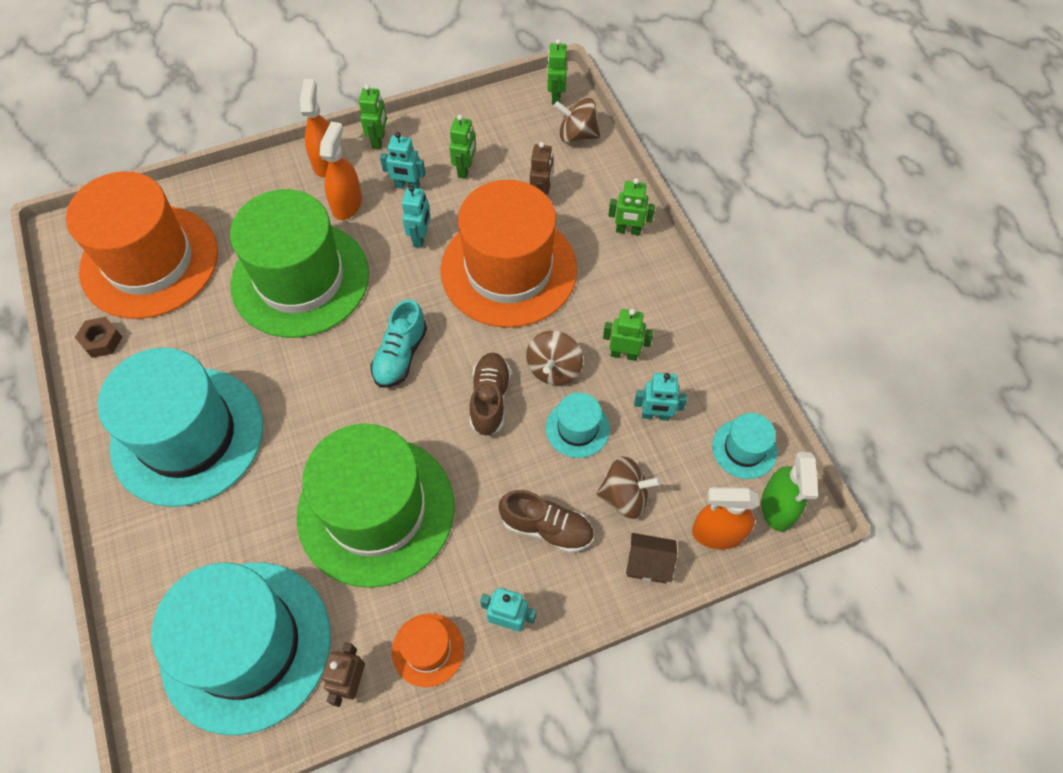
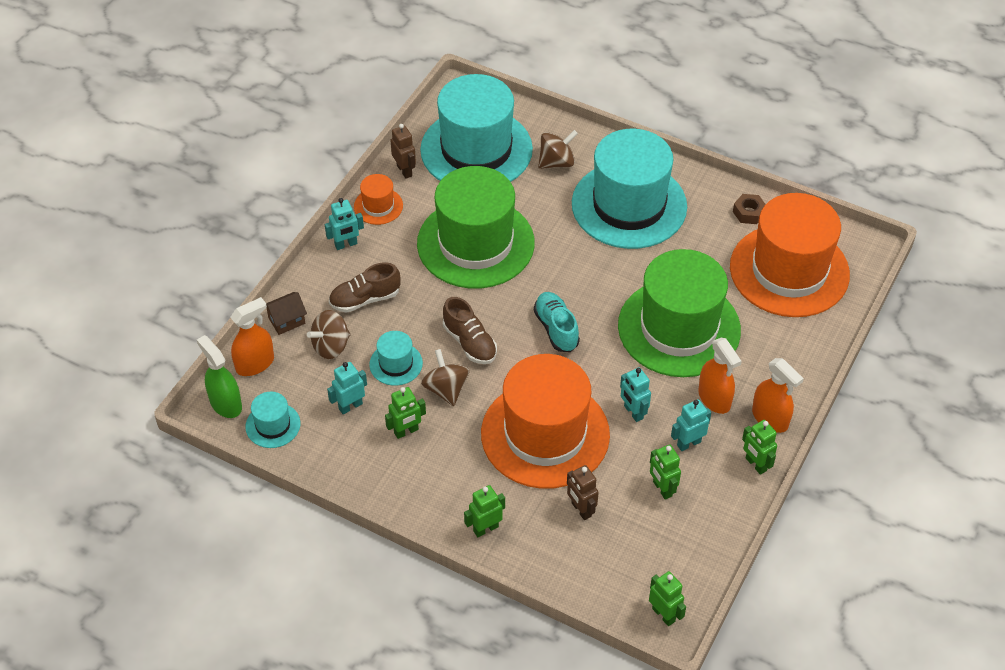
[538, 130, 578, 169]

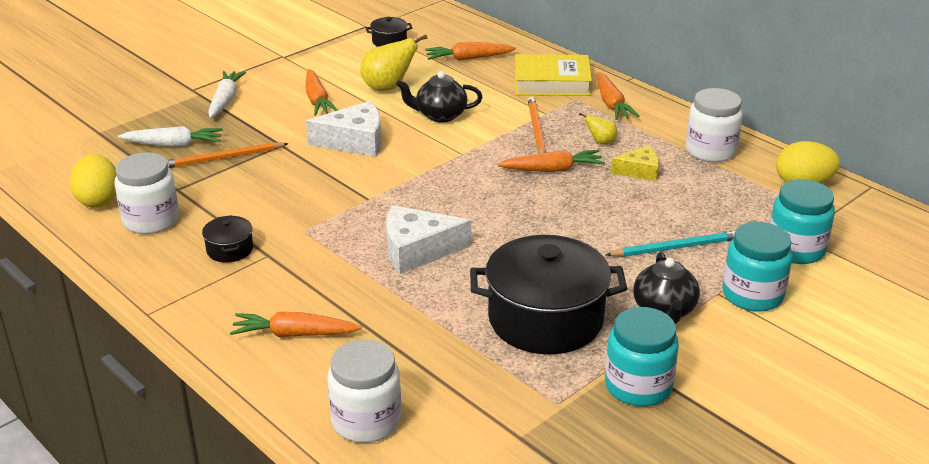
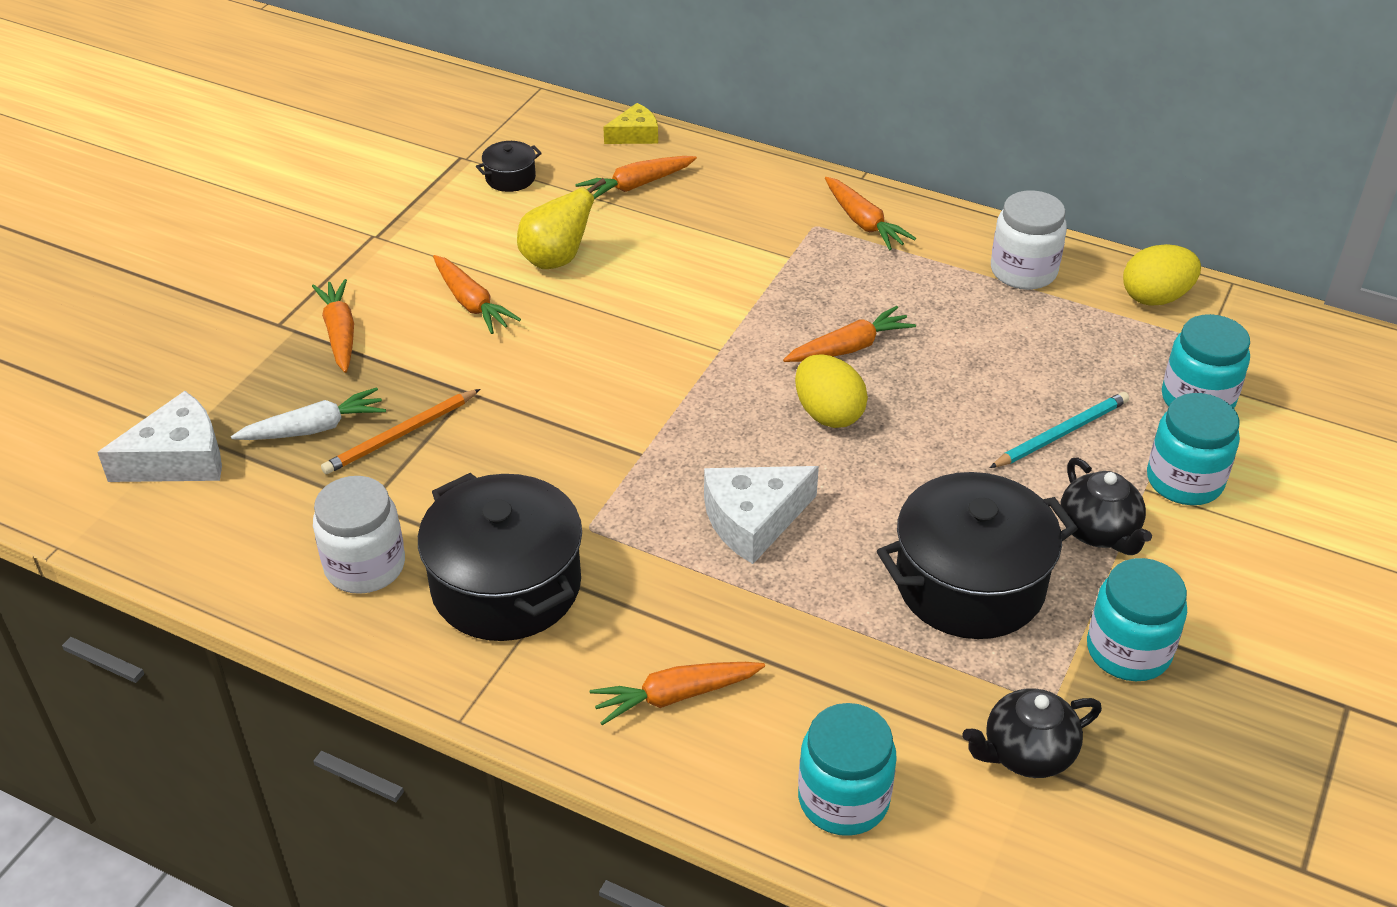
[515, 54, 592, 96] (first image)
[312, 279, 354, 373]
[962, 688, 1102, 778]
[528, 96, 546, 154] (first image)
[97, 391, 222, 482]
[579, 113, 618, 144] (first image)
[603, 103, 658, 144]
[795, 354, 868, 428]
[418, 473, 582, 641]
[798, 703, 897, 836]

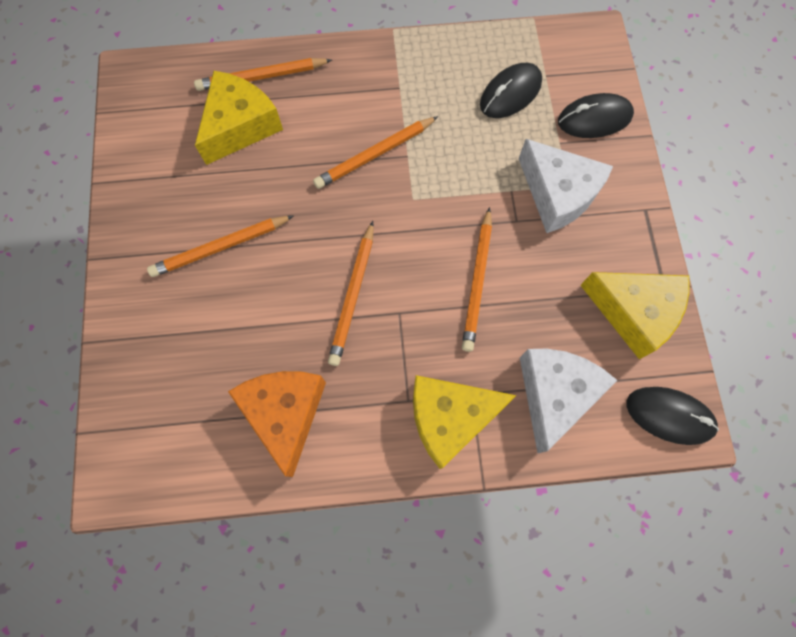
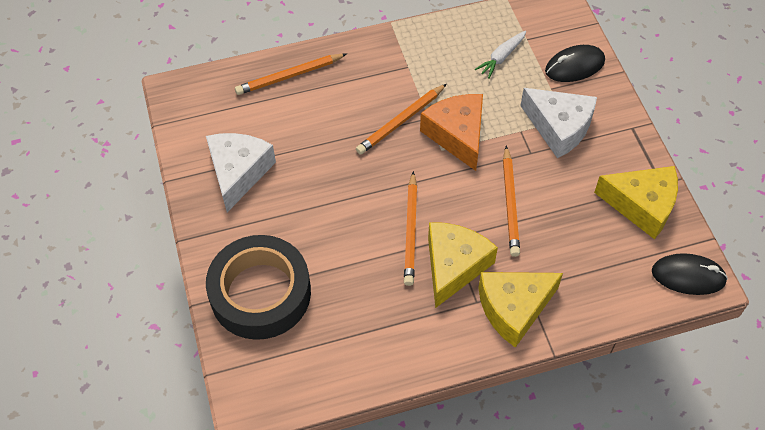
[475, 31, 526, 79]
[428, 222, 498, 308]
[147, 215, 294, 277] (first image)
[206, 133, 276, 212]
[420, 94, 483, 171]
[206, 235, 311, 340]

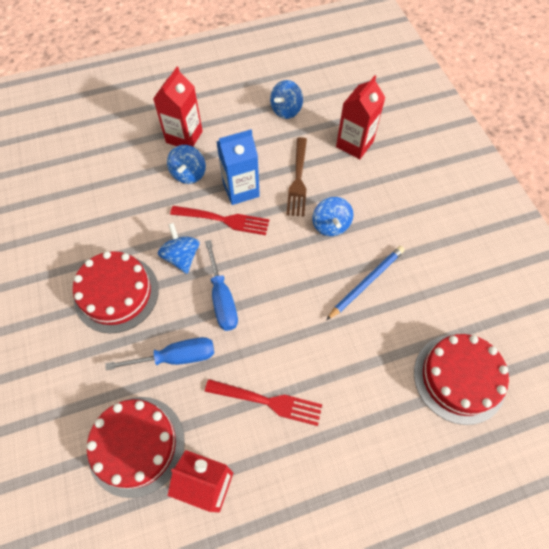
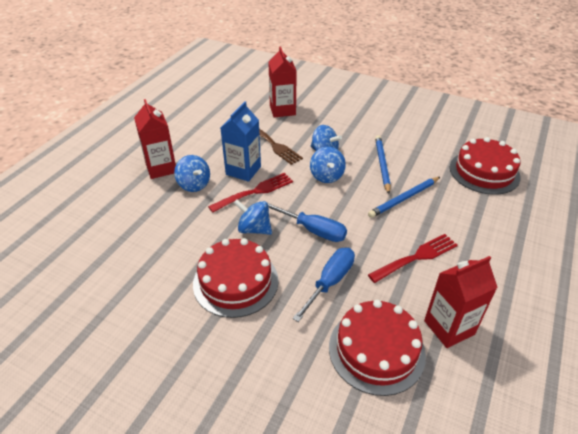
[310, 147, 346, 183]
[368, 177, 440, 218]

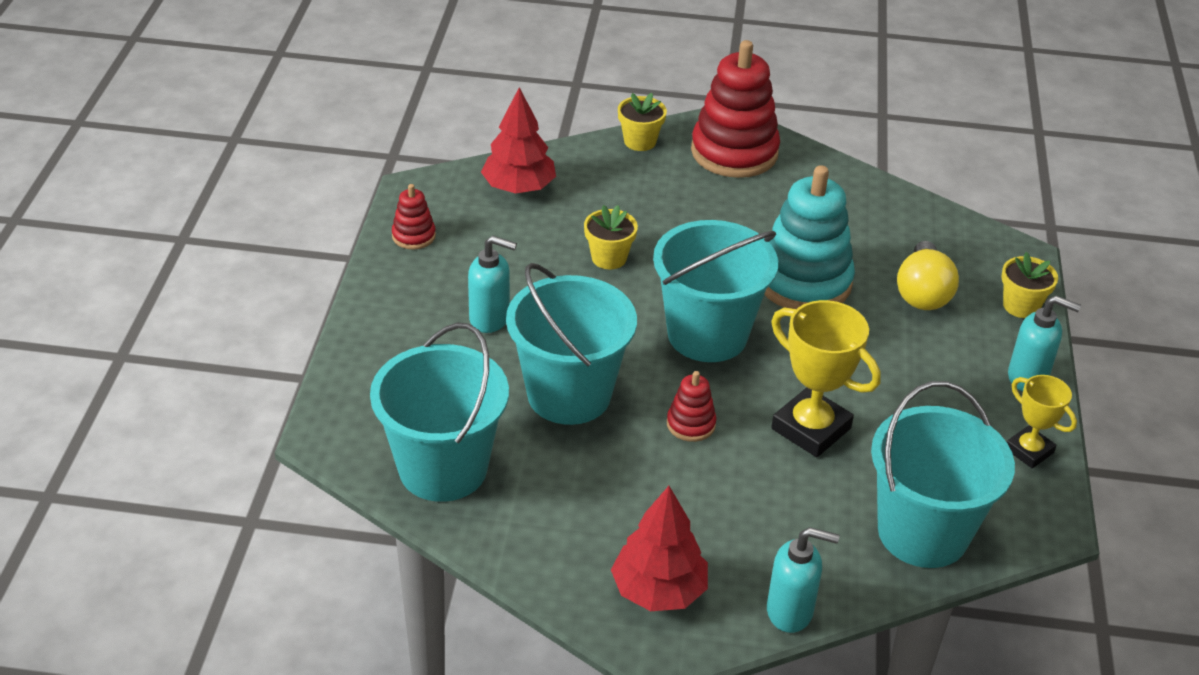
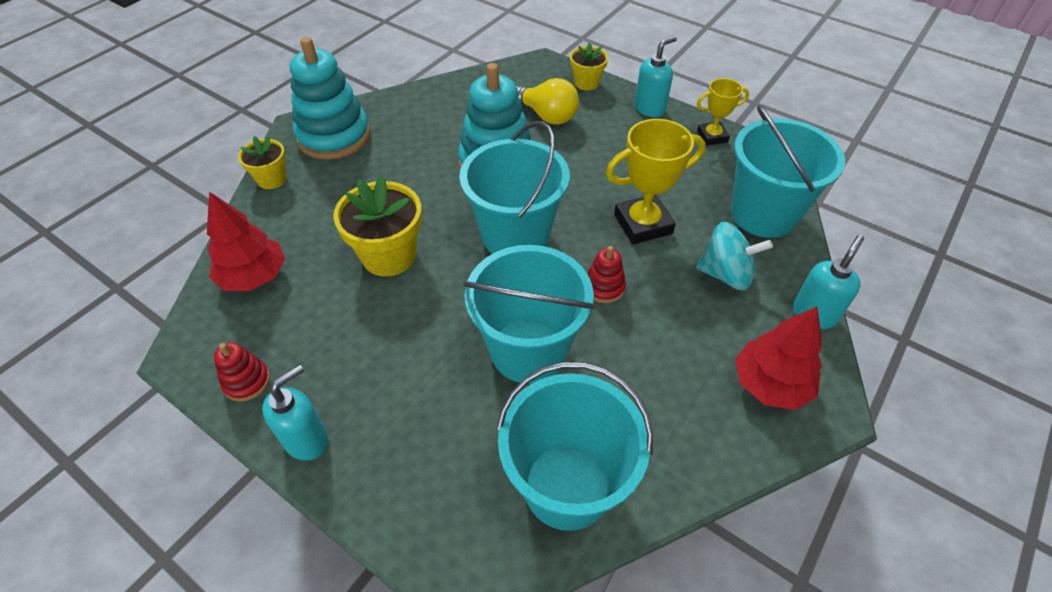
[290, 37, 370, 160]
[333, 175, 422, 277]
[262, 364, 328, 461]
[696, 222, 773, 290]

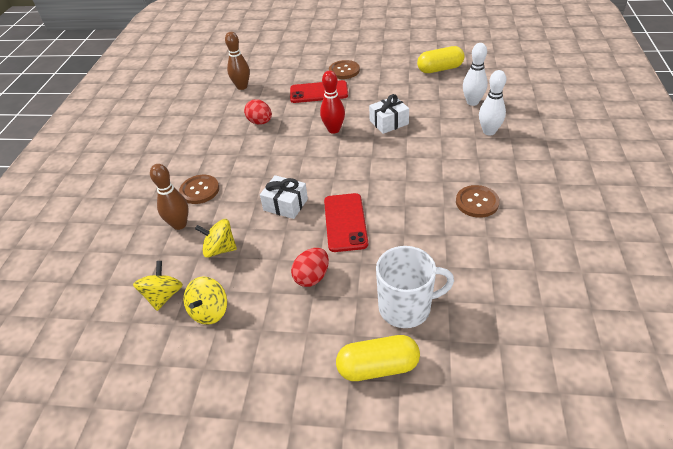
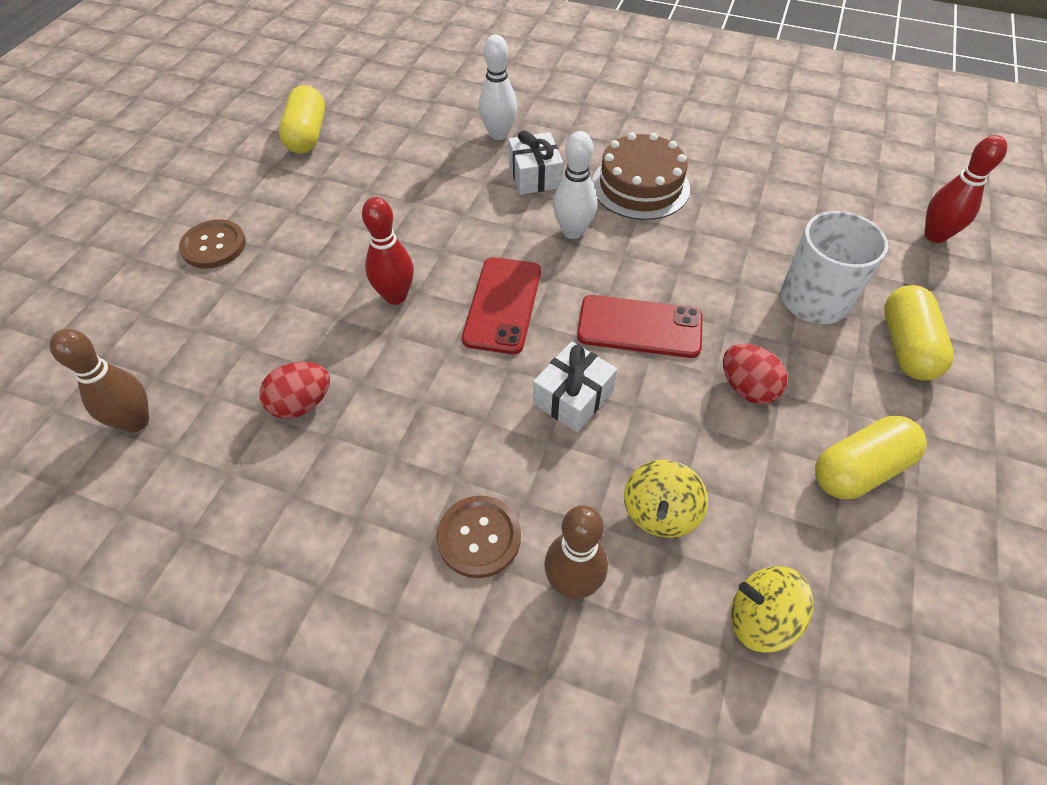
[553, 131, 597, 239]
[462, 257, 541, 354]
[508, 130, 563, 195]
[592, 132, 690, 220]
[184, 276, 227, 325] (first image)
[924, 135, 1007, 243]
[815, 416, 927, 499]

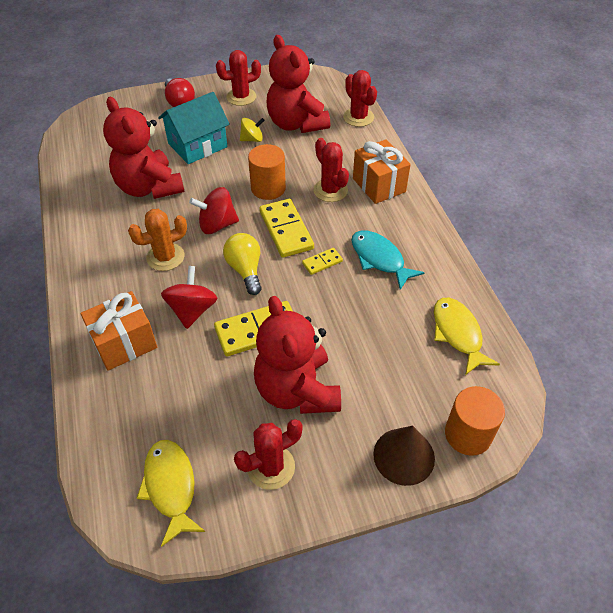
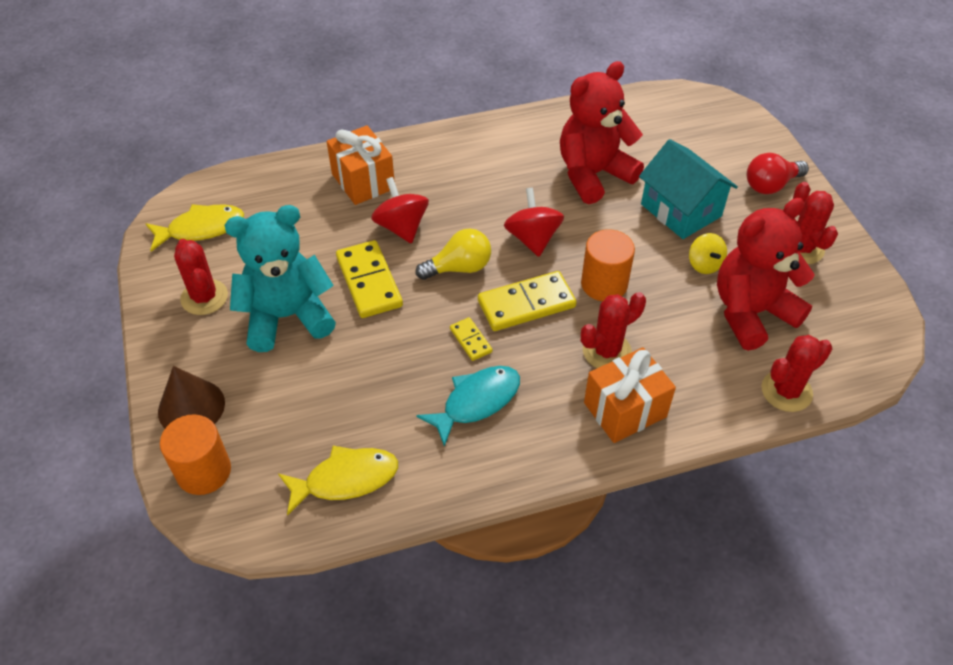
[128, 209, 187, 271] (first image)
[371, 177, 429, 243]
[224, 205, 336, 352]

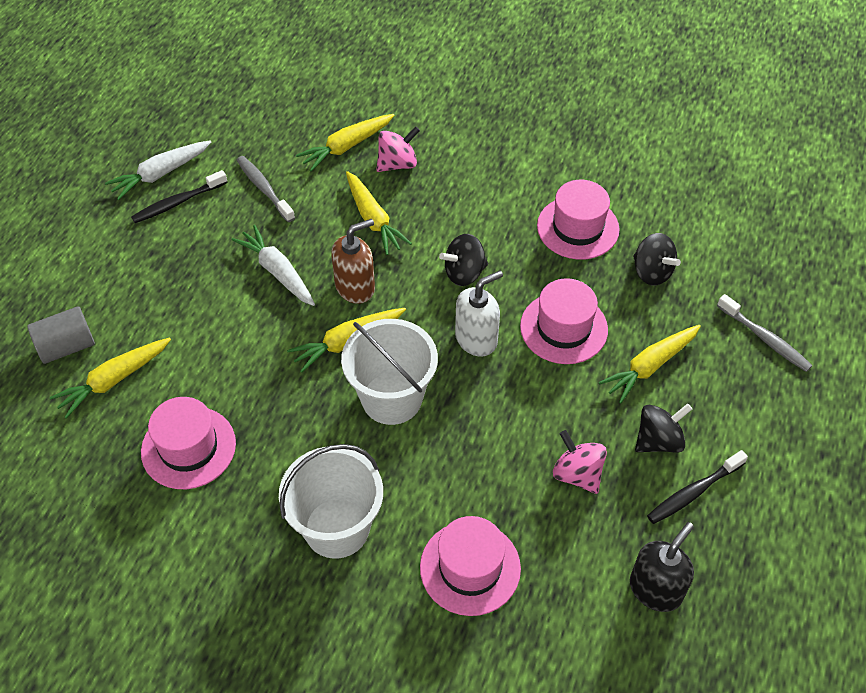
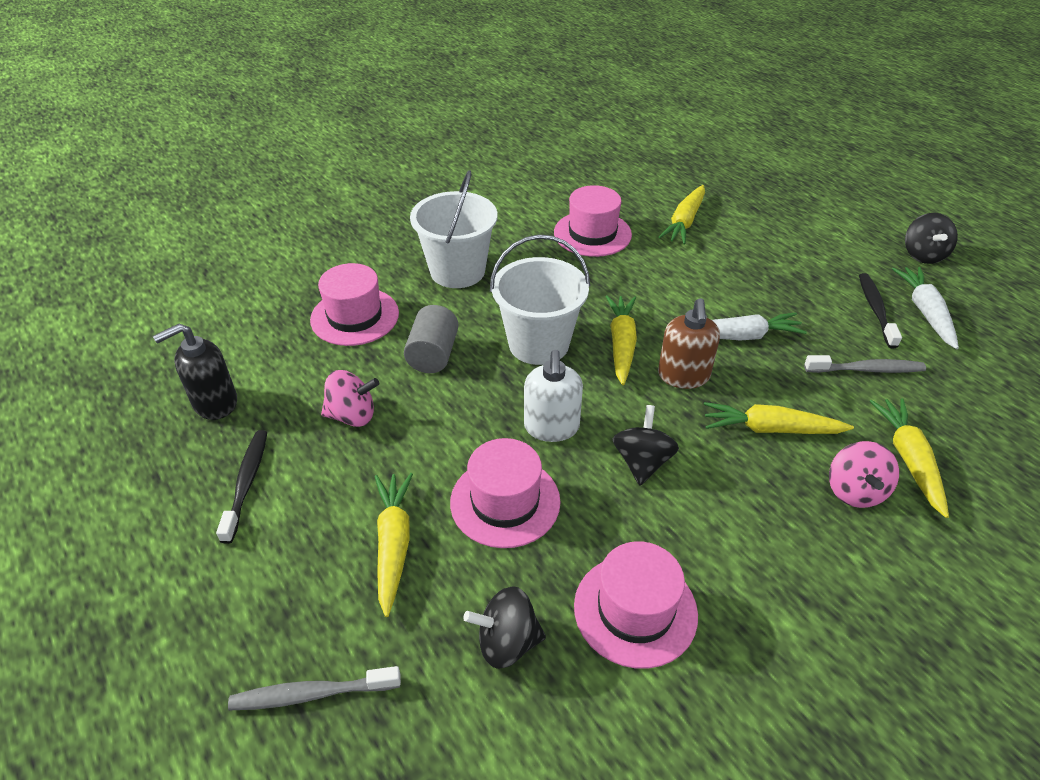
[404, 305, 459, 373]
[659, 185, 705, 244]
[905, 213, 958, 264]
[153, 324, 237, 420]

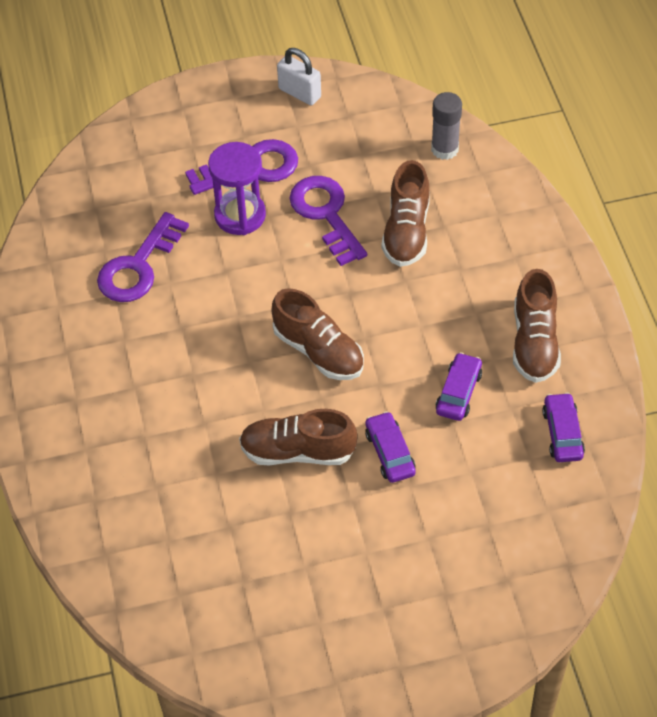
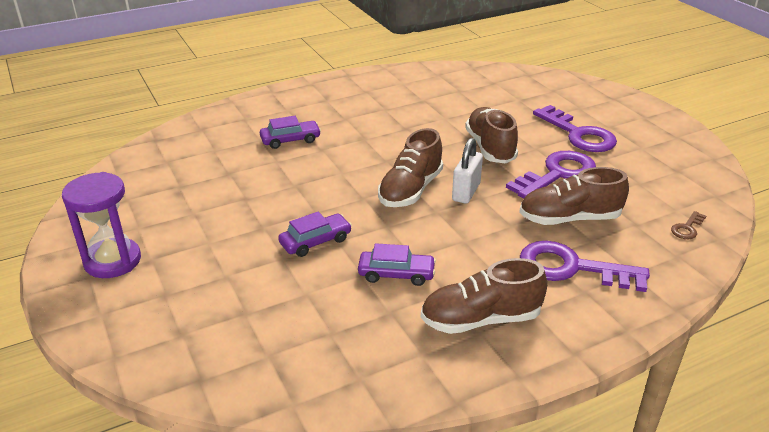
[452, 138, 483, 204]
[671, 211, 706, 239]
[62, 172, 141, 278]
[520, 241, 650, 292]
[260, 116, 321, 149]
[465, 107, 518, 164]

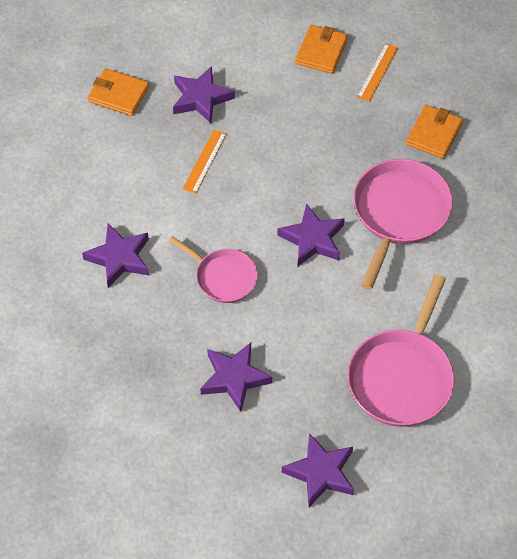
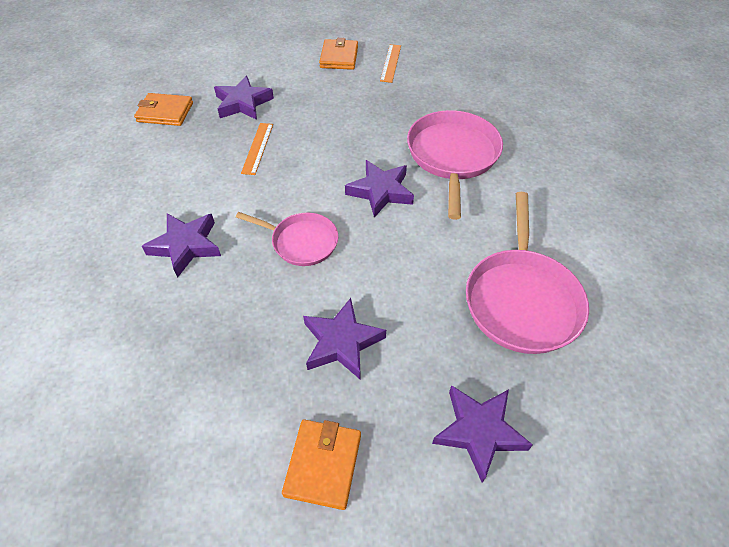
[282, 419, 361, 510]

